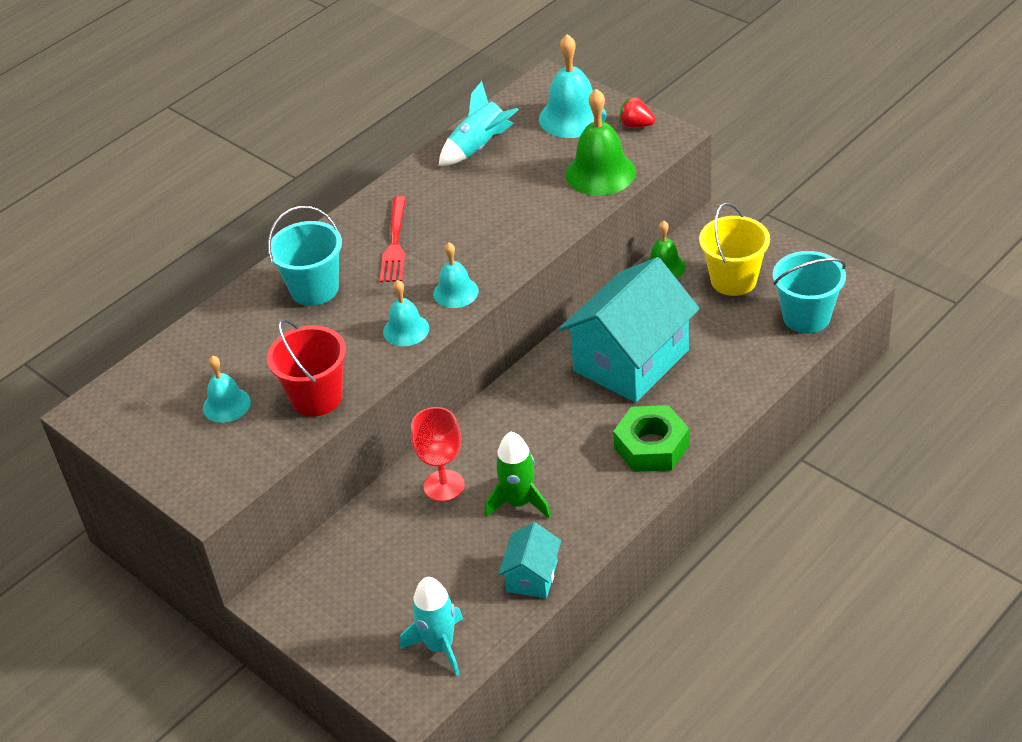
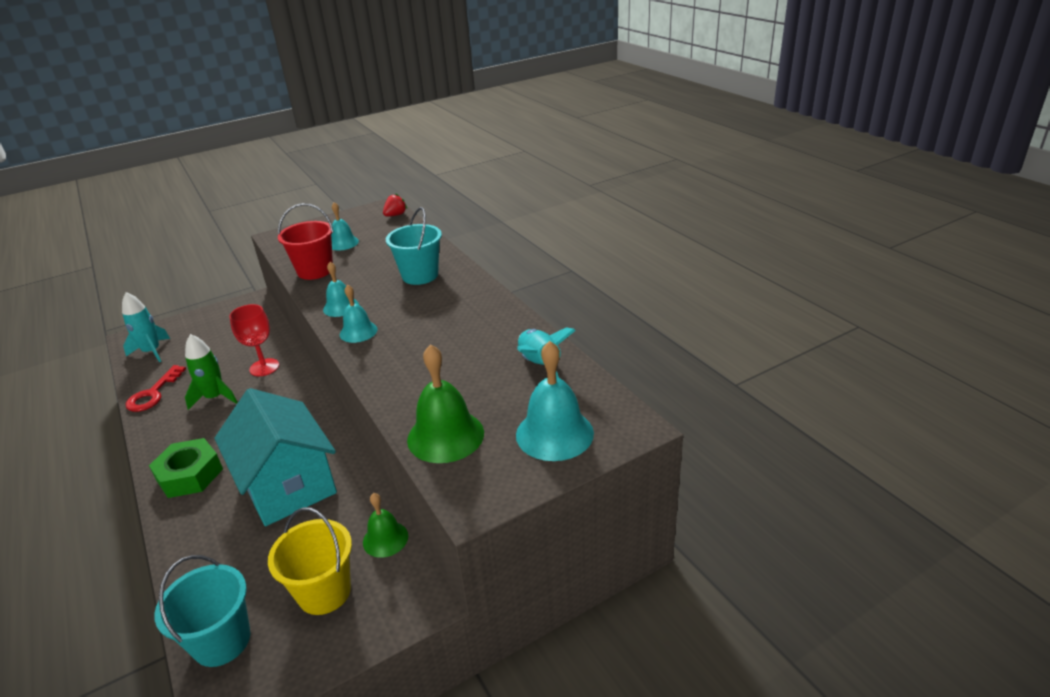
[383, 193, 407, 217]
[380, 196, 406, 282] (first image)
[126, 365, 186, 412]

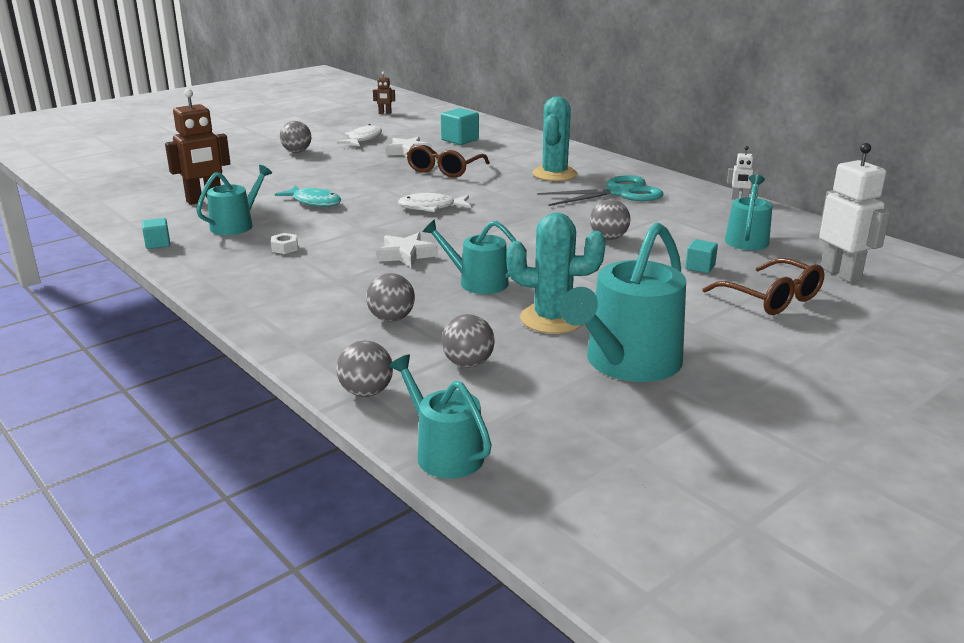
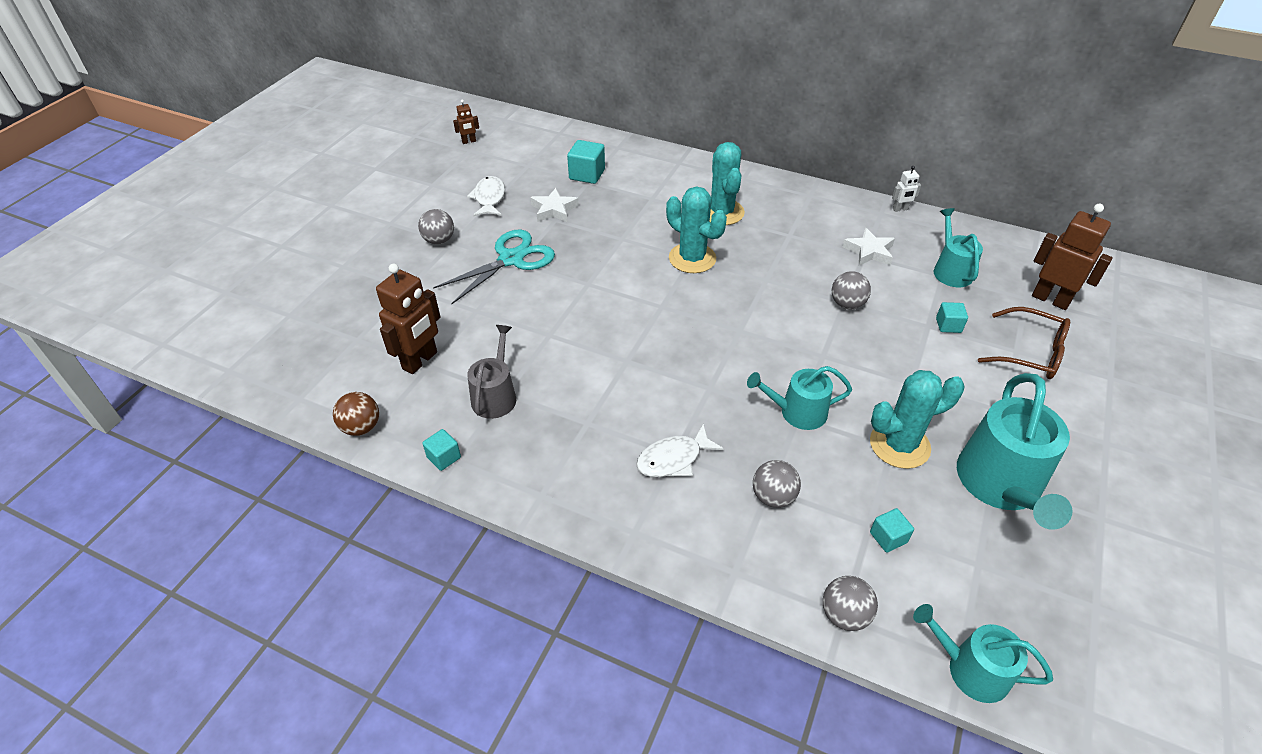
[1032, 204, 1113, 310]
[407, 145, 490, 178] (first image)
[467, 325, 516, 419]
[433, 229, 555, 304]
[275, 185, 341, 207] (first image)
[636, 423, 724, 477]
[271, 233, 298, 254] (first image)
[843, 228, 895, 266]
[870, 508, 914, 553]
[666, 186, 727, 273]
[333, 392, 379, 436]

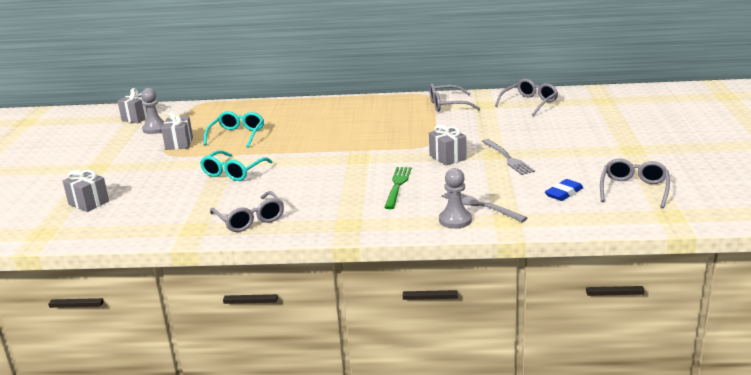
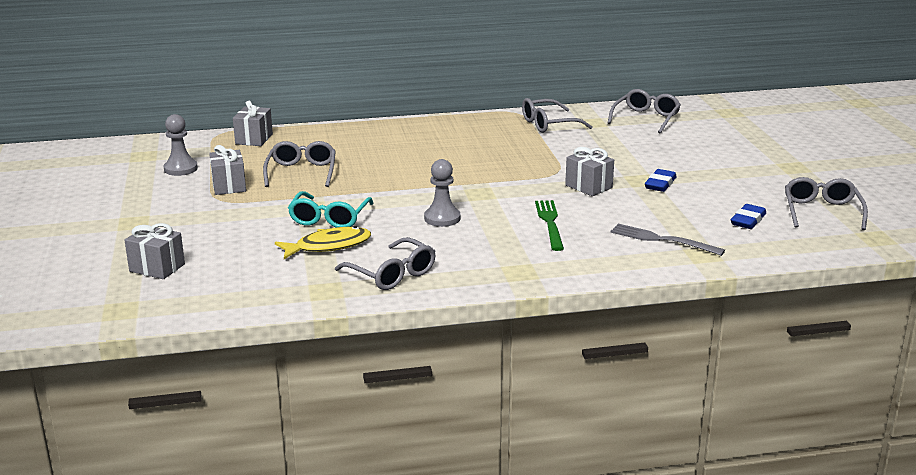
[233, 101, 273, 146]
[263, 141, 336, 187]
[645, 169, 677, 192]
[424, 159, 460, 227]
[275, 226, 371, 259]

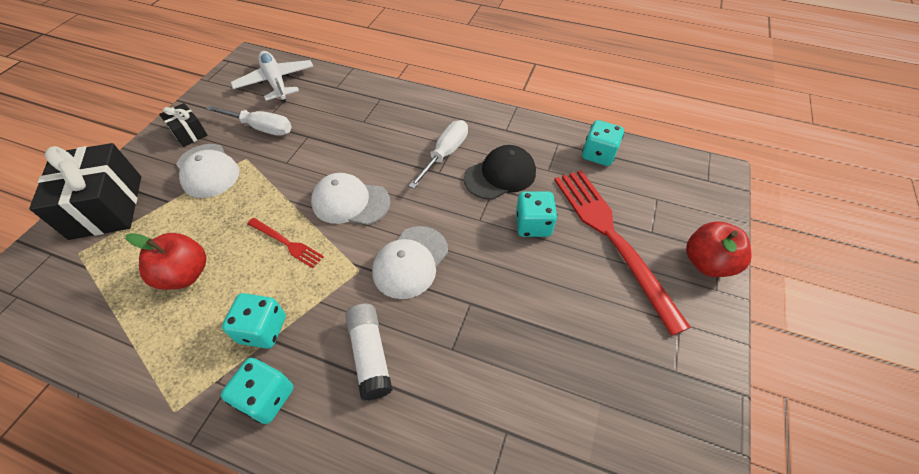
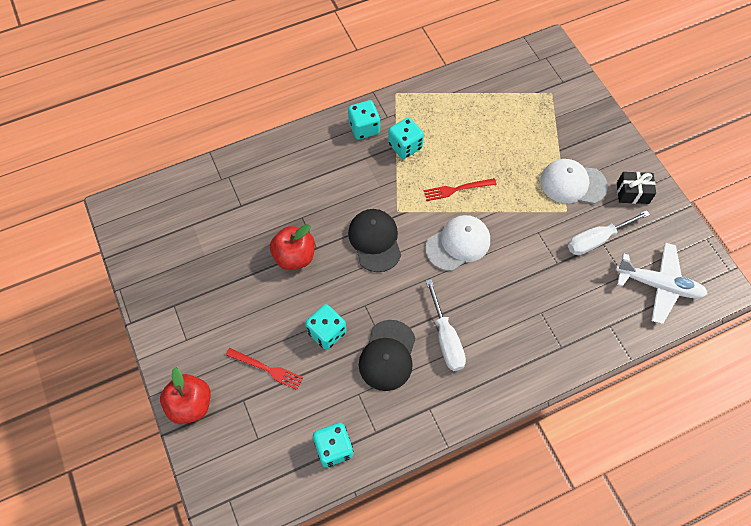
[29, 143, 141, 240] (first image)
[226, 348, 303, 390]
[348, 209, 401, 272]
[270, 224, 315, 270]
[345, 304, 393, 400] (first image)

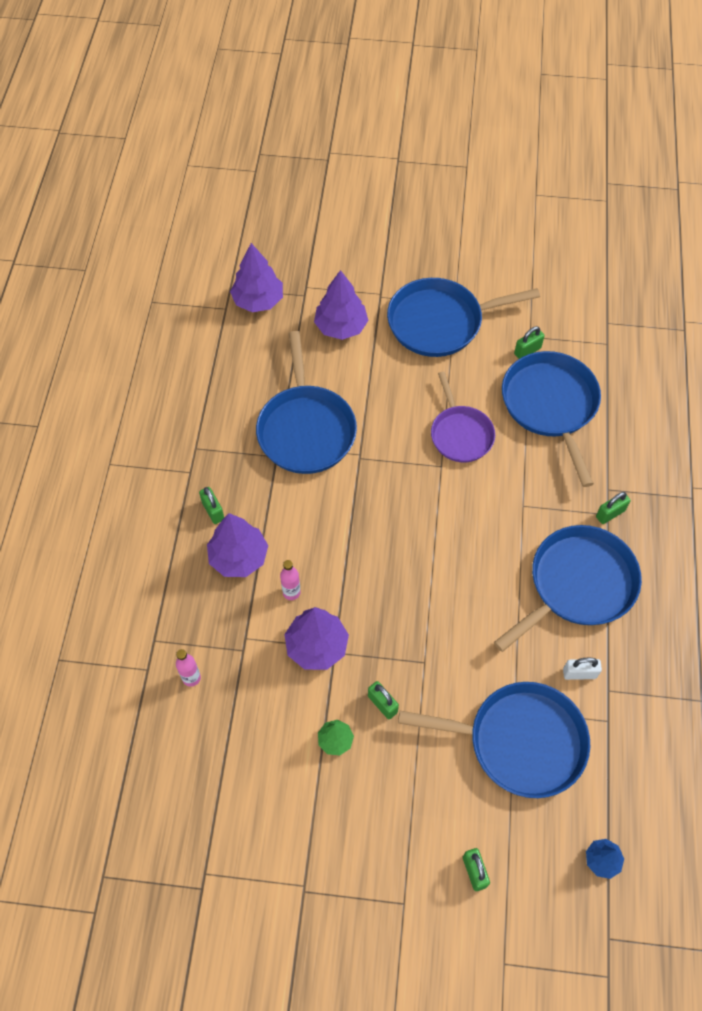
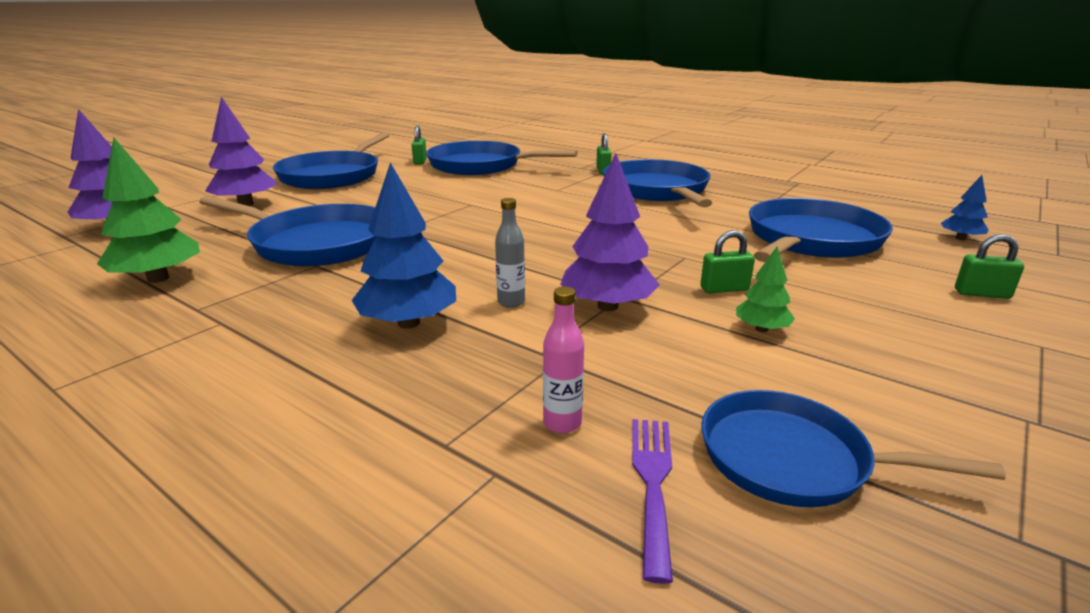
[431, 372, 495, 462] (first image)
[199, 487, 224, 524] (first image)
[352, 162, 456, 329]
[495, 198, 525, 308]
[563, 658, 602, 680] (first image)
[97, 137, 200, 283]
[701, 390, 1006, 507]
[632, 419, 673, 584]

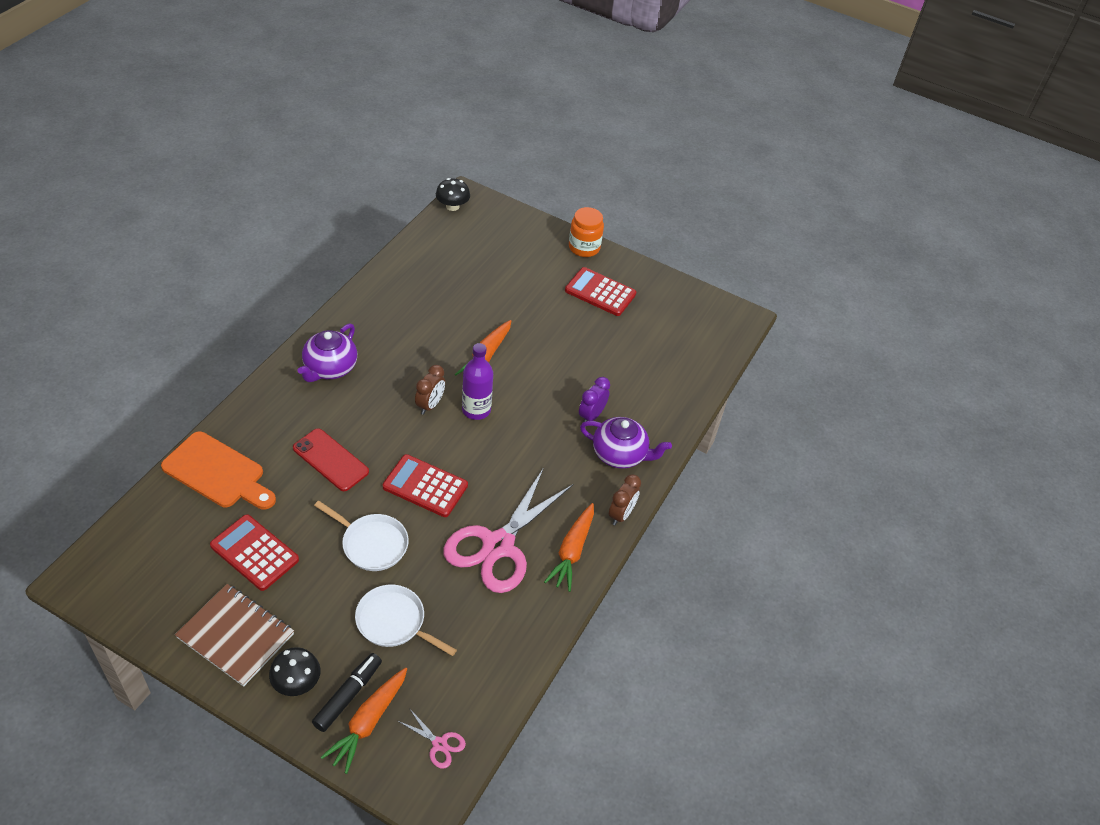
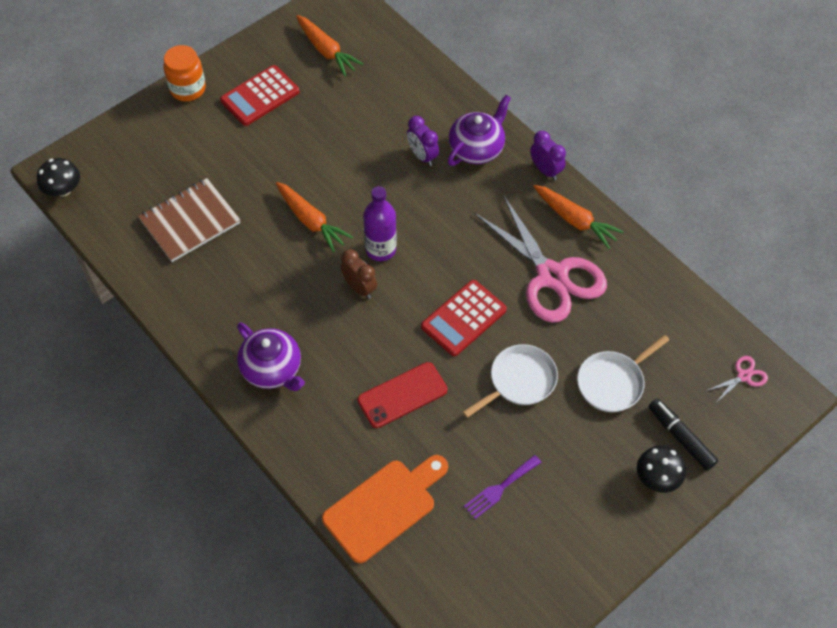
[530, 131, 566, 180]
[464, 455, 541, 519]
[138, 178, 240, 262]
[296, 15, 363, 76]

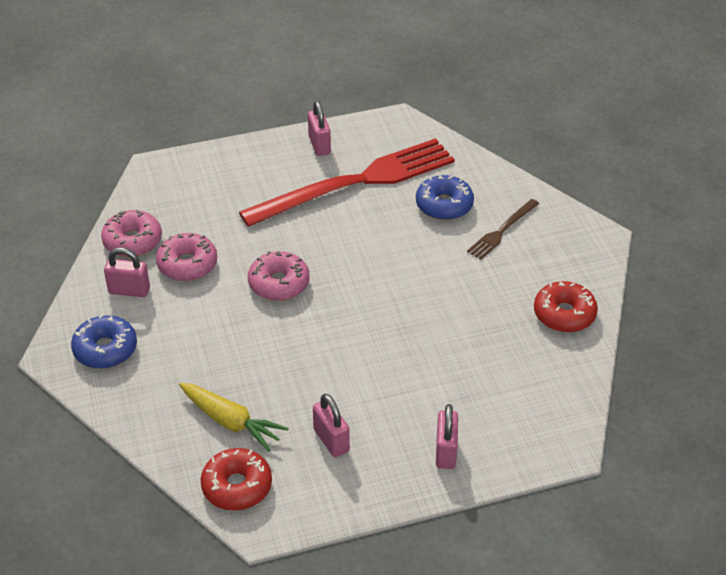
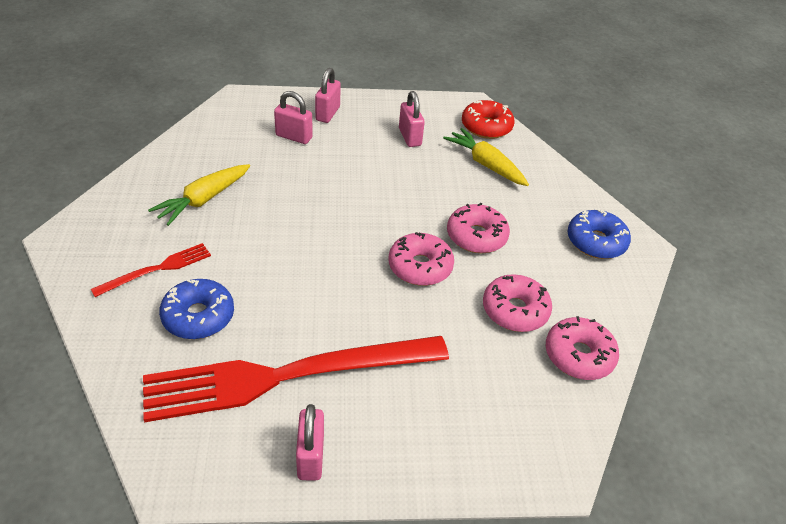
[91, 243, 211, 297]
[274, 91, 313, 144]
[534, 281, 598, 332] (first image)
[148, 164, 250, 226]
[447, 203, 510, 253]

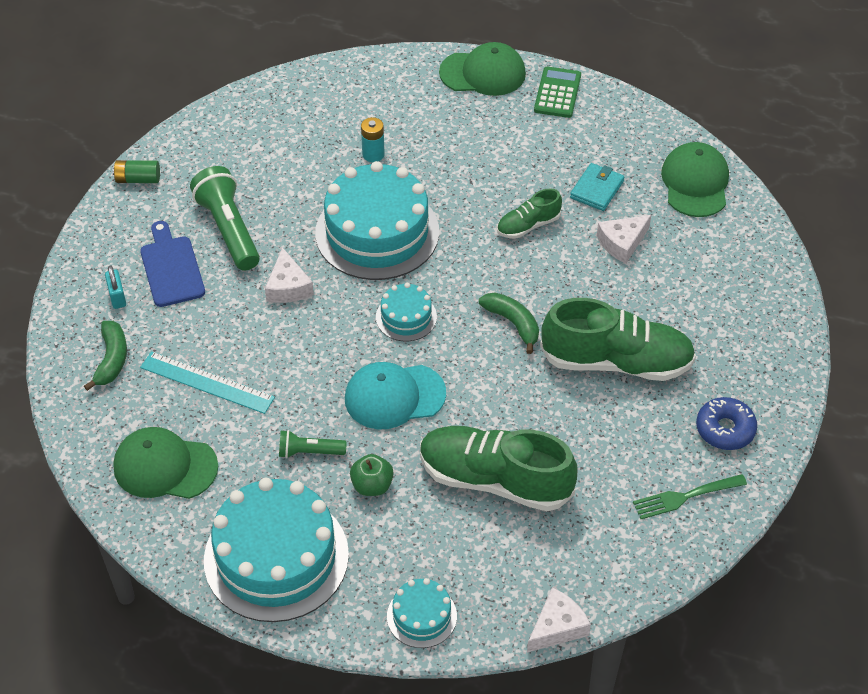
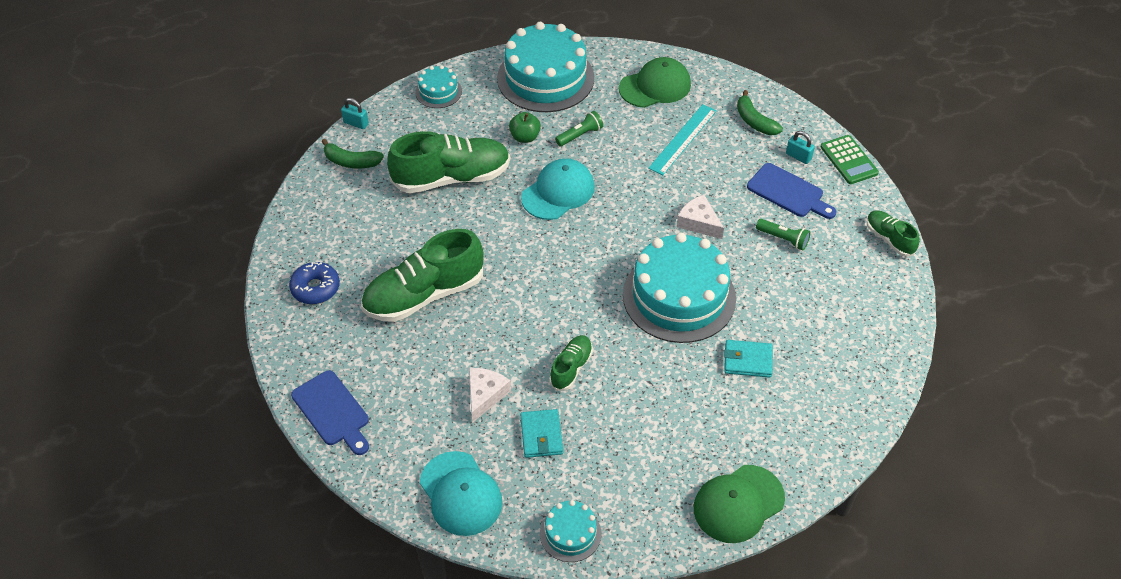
[820, 135, 879, 184]
[724, 340, 773, 378]
[420, 451, 503, 536]
[867, 211, 920, 257]
[756, 219, 811, 251]
[540, 500, 601, 562]
[322, 139, 384, 168]
[648, 104, 717, 175]
[633, 474, 747, 519] (first image)
[341, 98, 369, 129]
[291, 370, 369, 455]

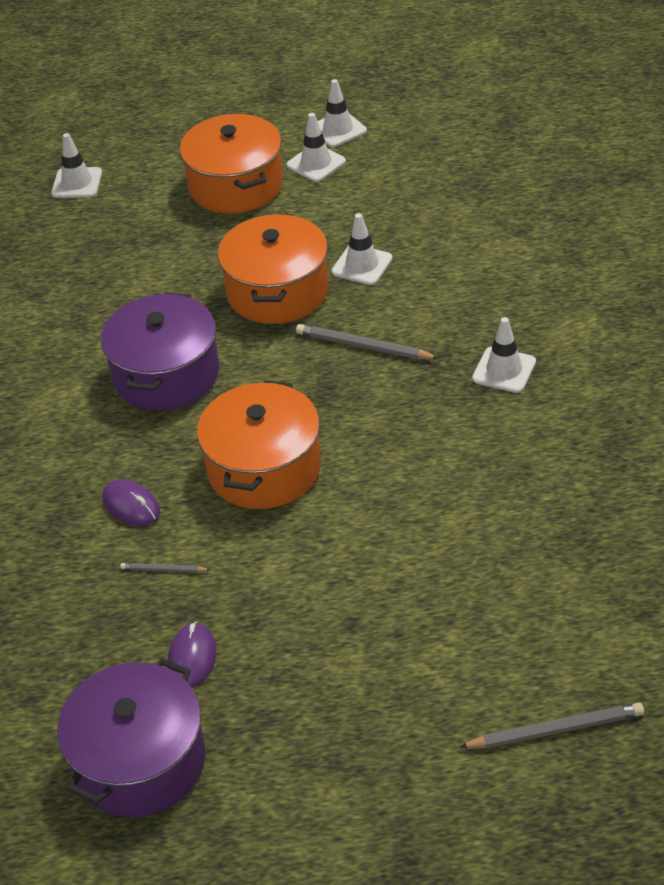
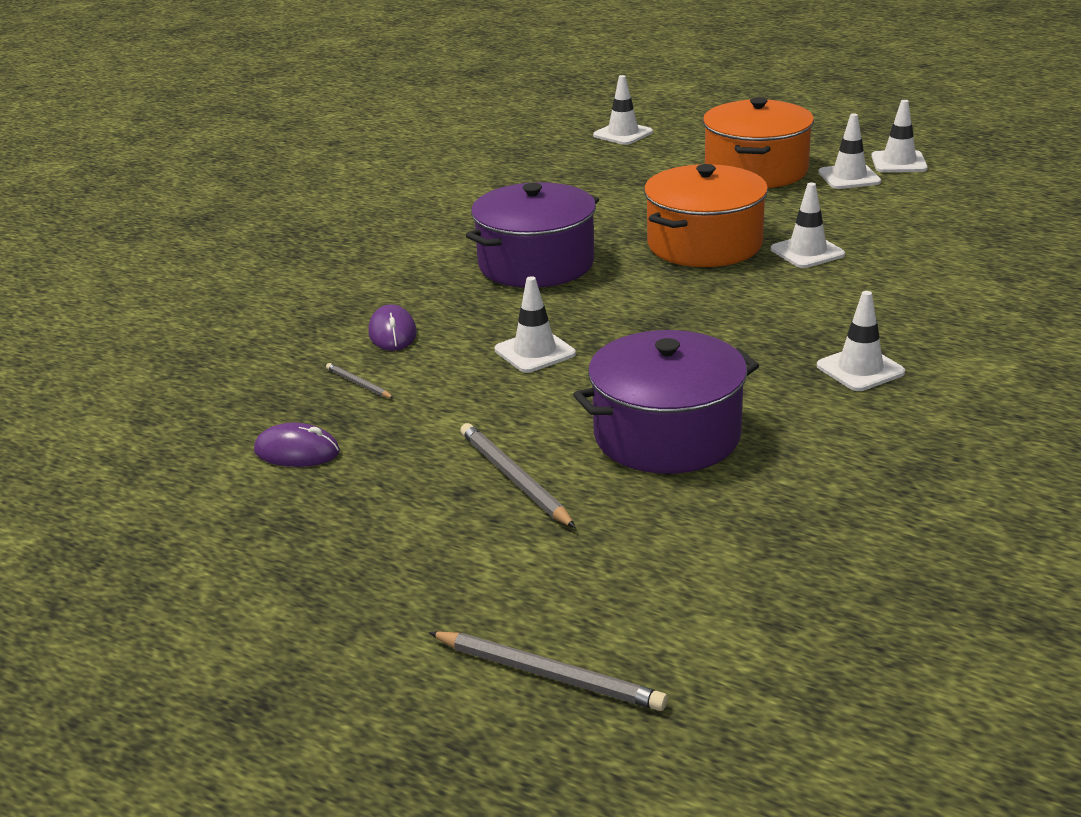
[460, 423, 576, 528]
[495, 276, 576, 373]
[254, 423, 340, 467]
[573, 330, 759, 474]

